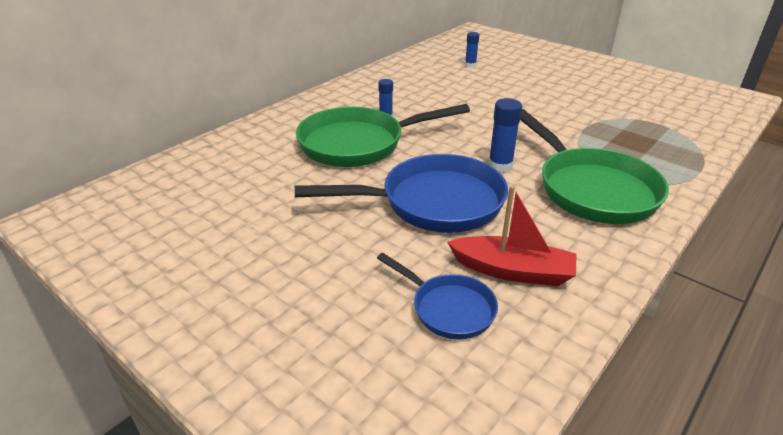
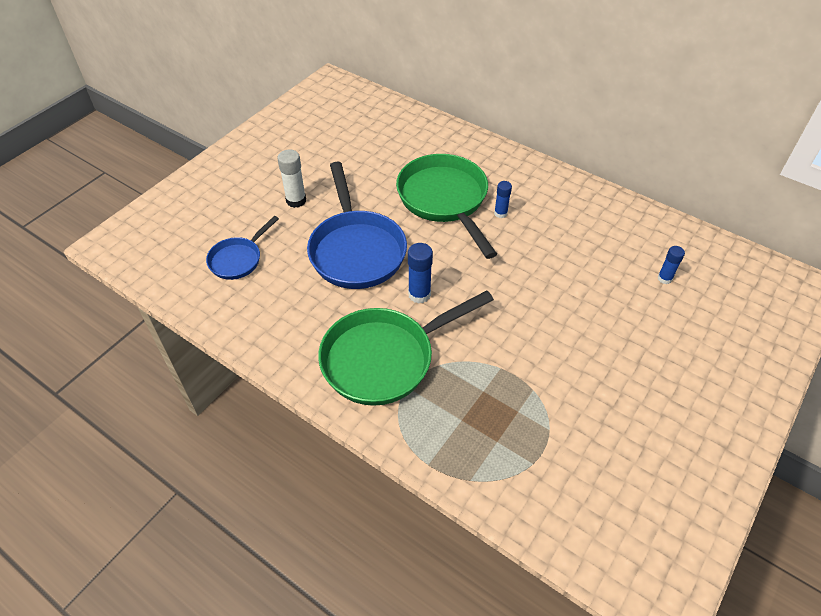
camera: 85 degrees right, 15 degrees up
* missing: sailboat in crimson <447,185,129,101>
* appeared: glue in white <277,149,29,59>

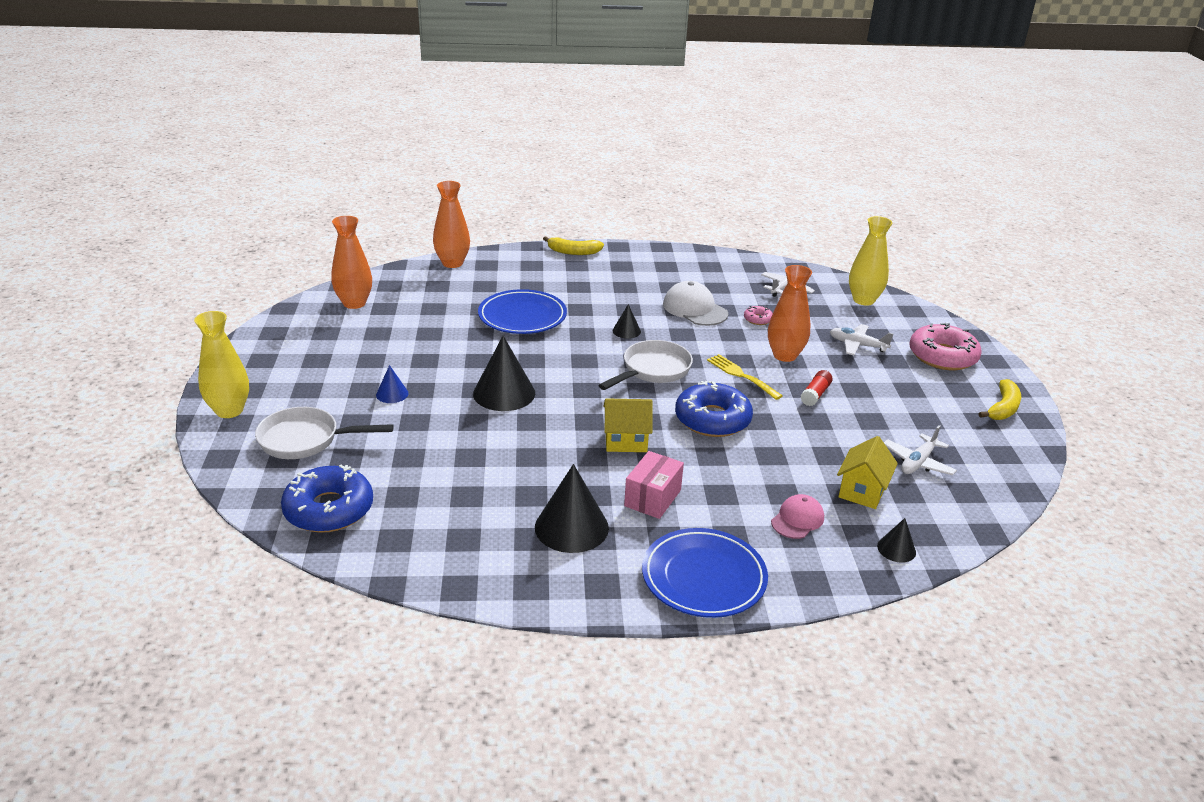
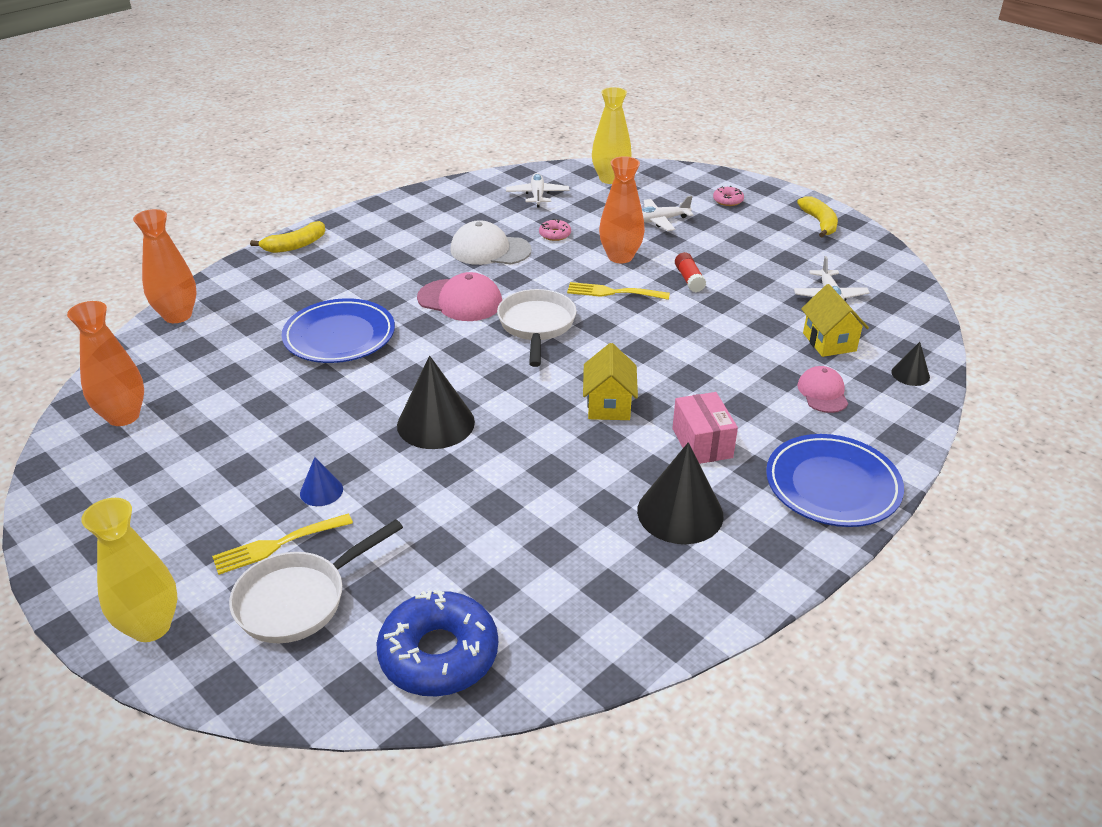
camera: 40 degrees left, 5 degrees up
* missing: glazed donut in royal blue <675,381,78,56>
* appeared: table fork in yellow <212,513,141,62>
* exchanged: solid cone in ebony <613,304,28,35> to cap in pink <417,272,85,49>
* spun: toy house in yellow <604,398,49,54> = <583,343,55,77> 45 degrees counterclockwise
* size: glazed donut in pink <909,323,73,47> = <713,186,31,20> x0.45

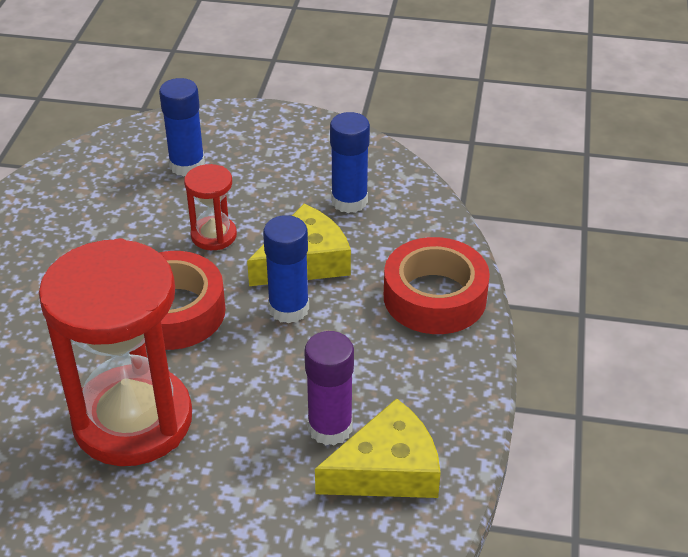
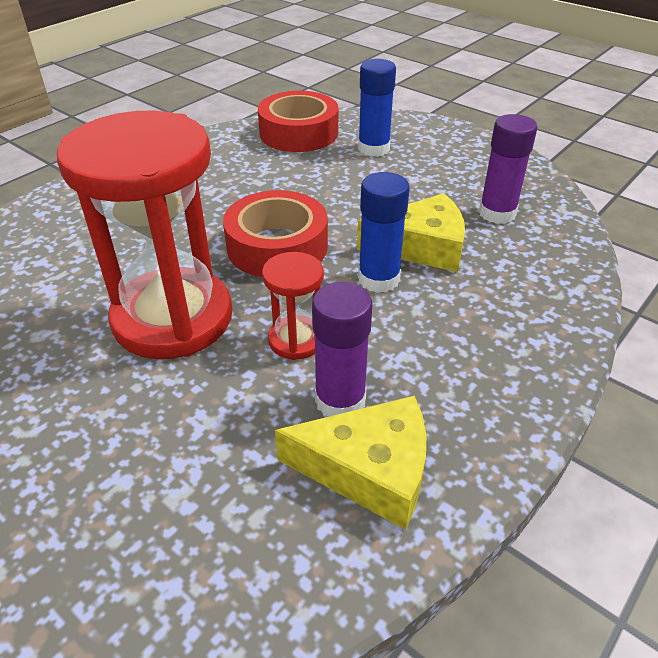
camera: 30 degrees right, 0 degrees up
* relocated: sandglass in crimson <184,164,53,86> to <262,252,62,108>
* relocated: roll of tape in crimson <384,237,106,97> to <258,91,81,61>
* colour: glue in royal blue <330,112,40,101> to glue in purple <479,114,59,110>

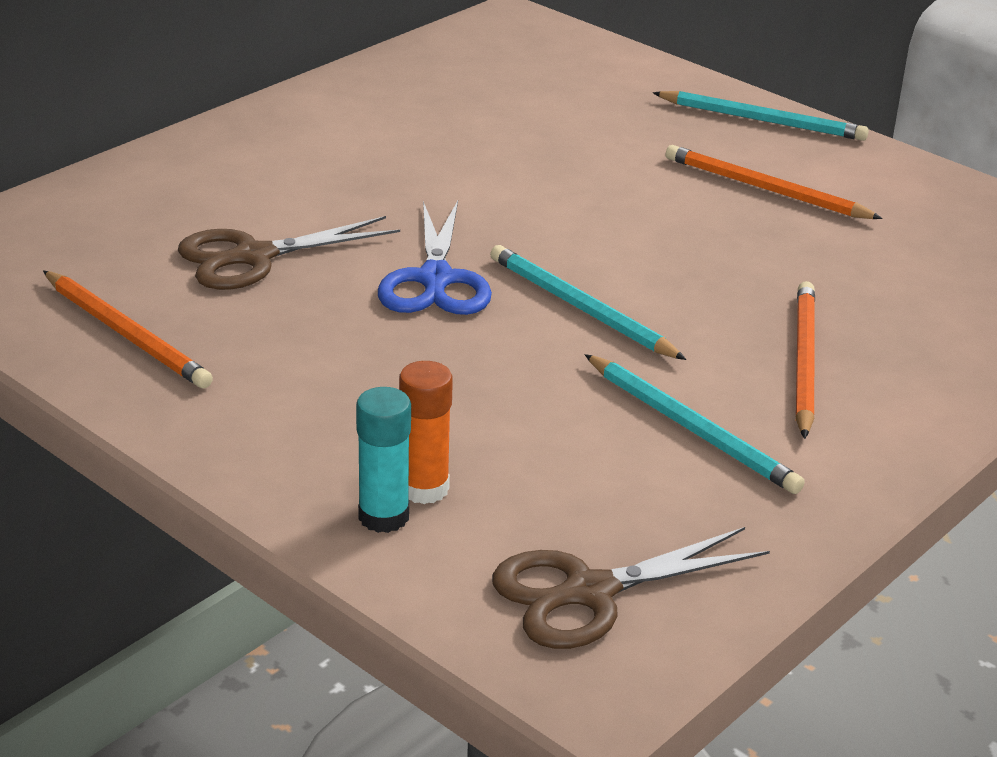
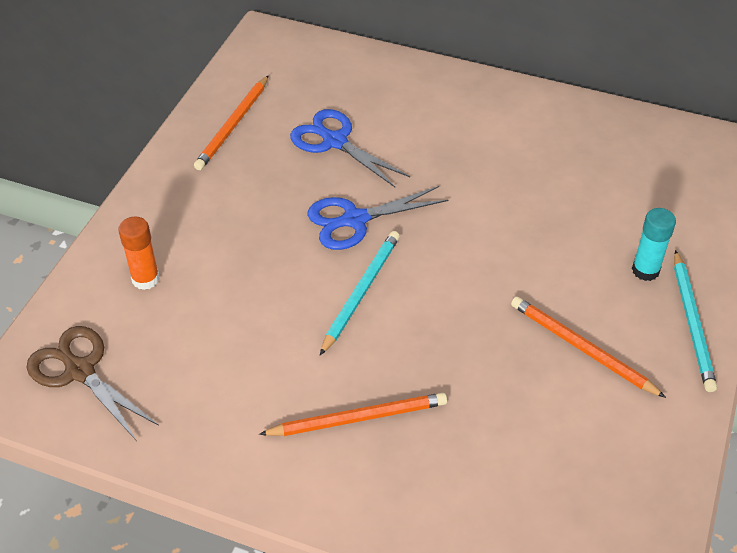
camera: 70 degrees right, 15 degrees up
* missing: wooden pencil in teal <585,354,220,140>
* relocated: glue in teal <356,387,55,146> to <632,208,44,73>
* colour: scissors in dark brown <178,216,222,74> to scissors in royal blue <290,109,120,78>
* spun: wooden pencil in bright orange <666,145,217,74> = <511,297,155,101> 60 degrees counterclockwise

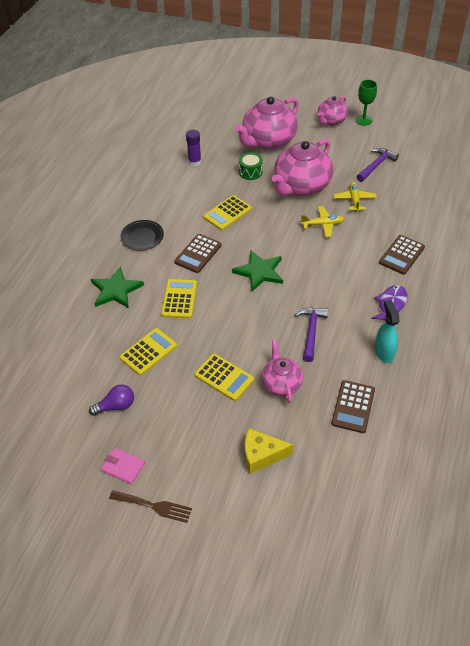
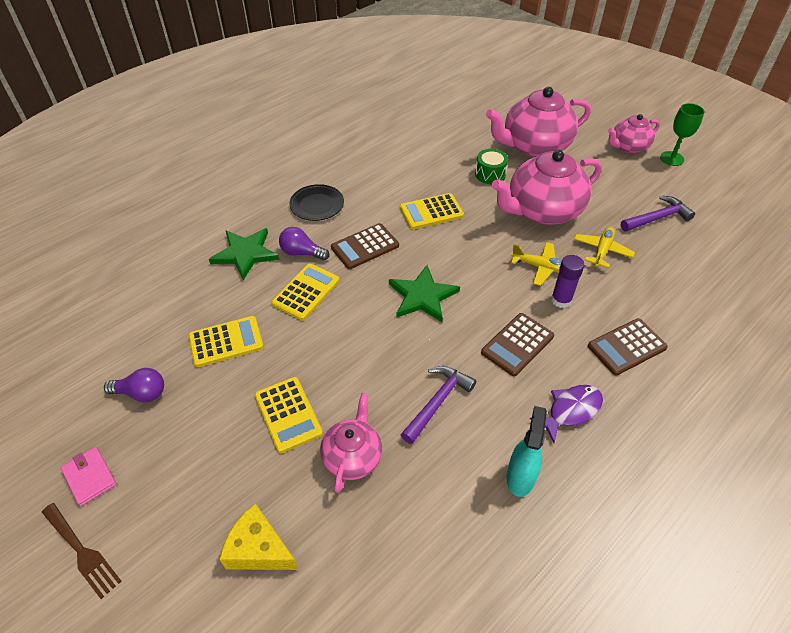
camera: 25 degrees right, 0 degrees up
* appeared: light bulb in purple <279,227,50,34>
* relocated: glue in purple <186,130,15,36> to <551,255,33,53>
* relocated: pocket calculator in dark brown <331,380,44,53> to <481,313,73,63>

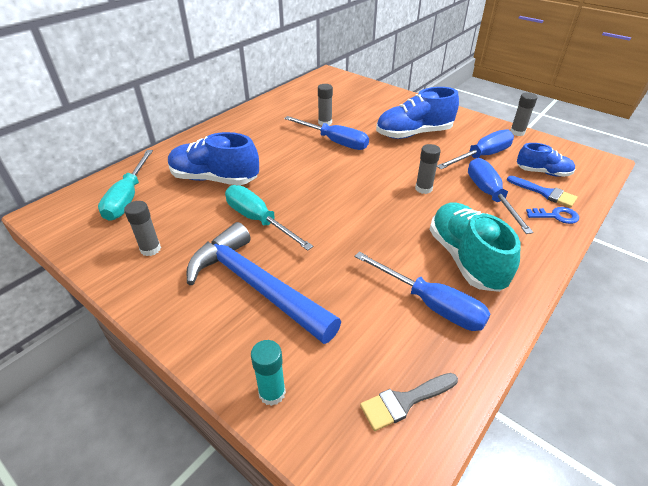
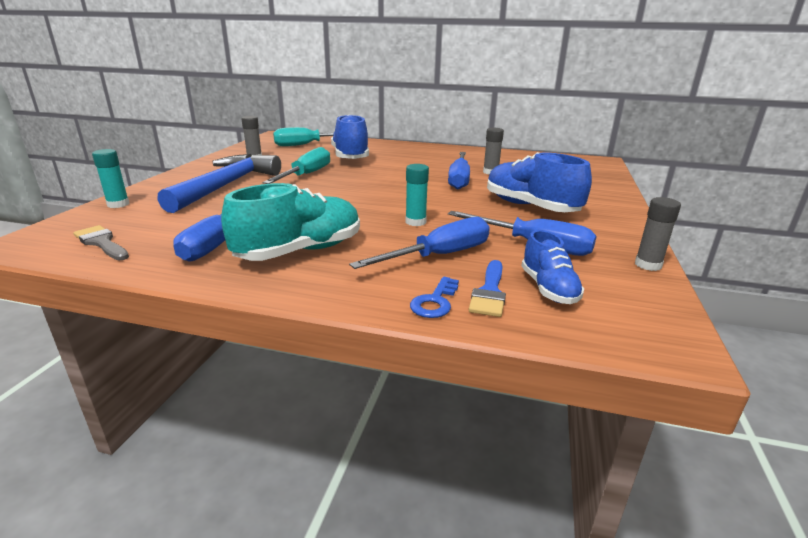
camera: 65 degrees right, 15 degrees down
* colour: glue in gray <415,144,26,50> to glue in teal <405,164,24,62>
* spun: door key in royal blue <526,207,53,17> = <410,277,49,41> 45 degrees clockwise

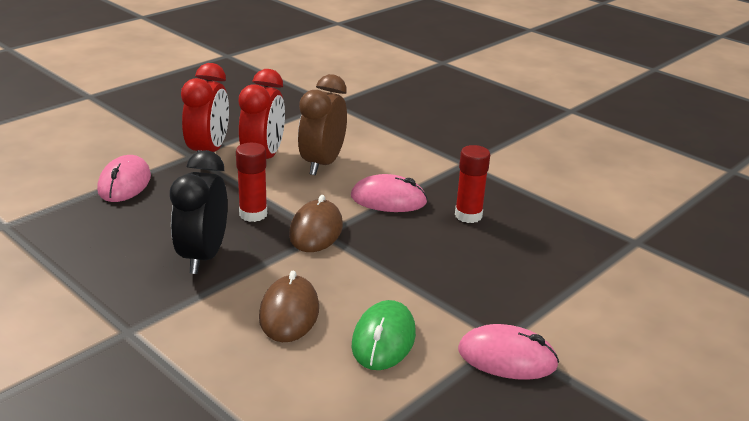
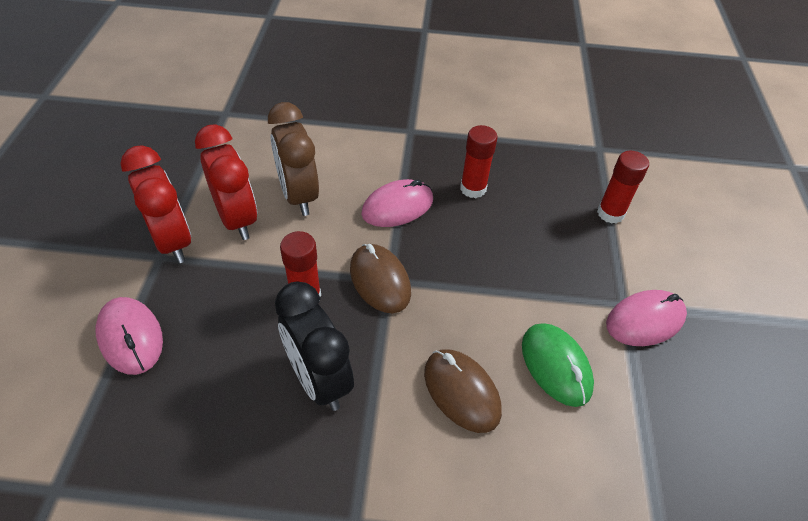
camera: 40 degrees left, 20 degrees up
* appeared: glue in crimson <597,151,52,73>

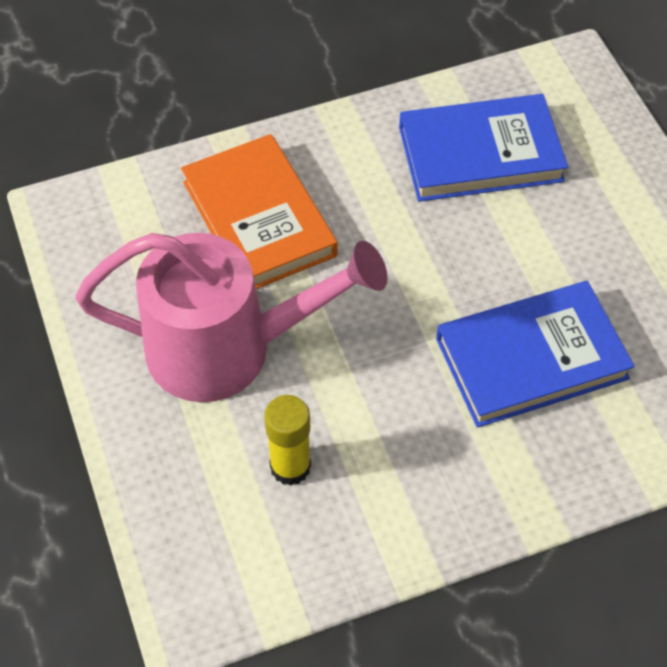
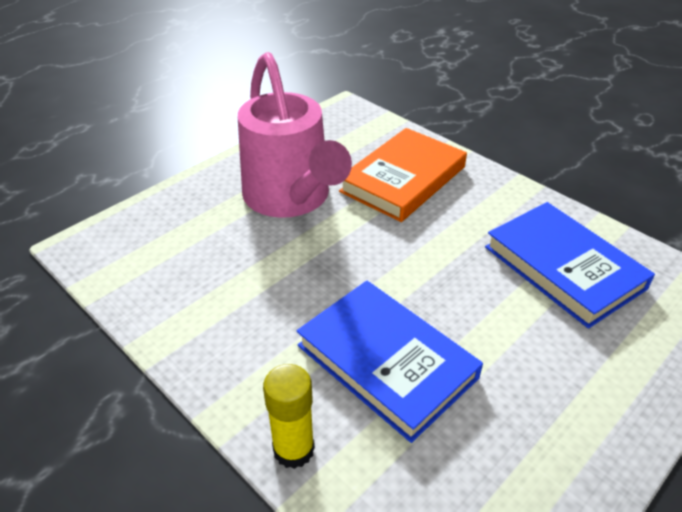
camera: 65 degrees right, 15 degrees down
* relocated: glue in yellow <264,395,47,91> to <263,364,52,105>

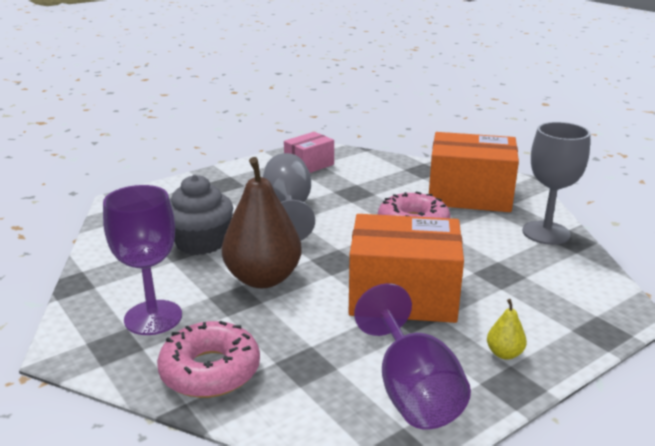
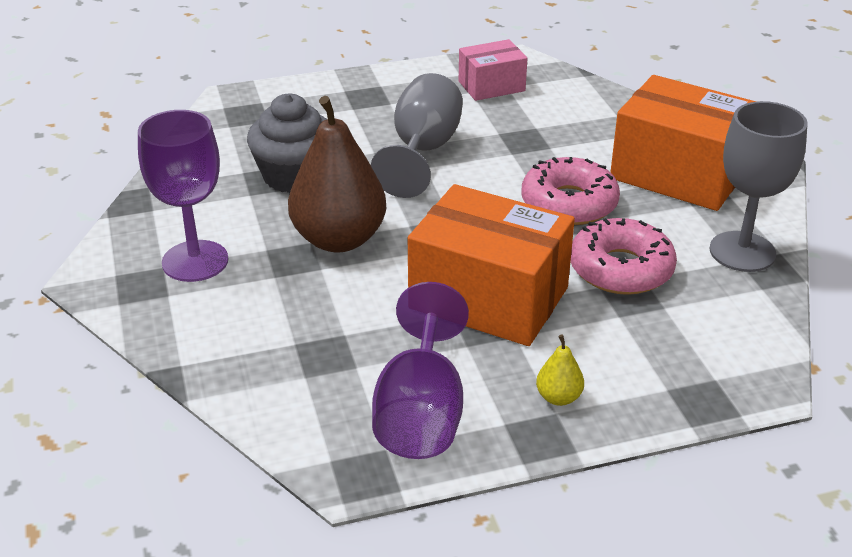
camera: 20 degrees right, 10 degrees up
* relocated: glazed donut in pink <157,321,103,77> to <571,218,106,77>

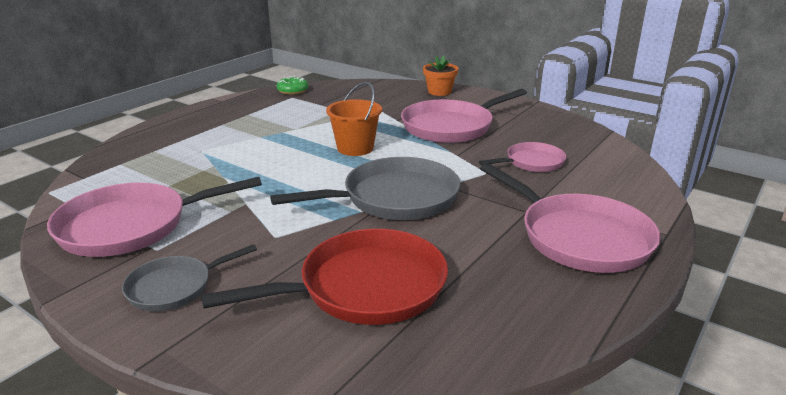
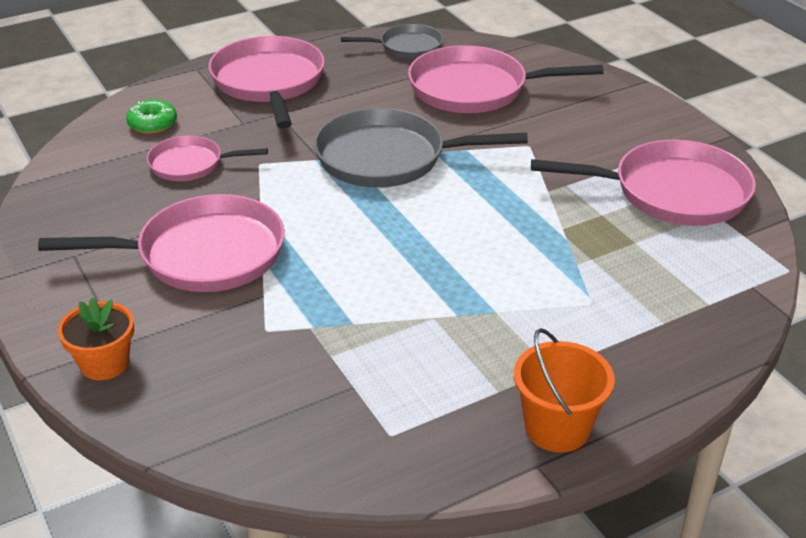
camera: 155 degrees left, 10 degrees up
* relocated: pan in gray <122,244,135,67> to <341,24,102,35>
* relocated: glazed donut in emerald <277,76,31,19> to <126,99,51,35>
* relocated: sand bucket in bright orange <326,82,56,74> to <514,328,101,125>
* colour: pan in crimson <201,229,247,96> to pan in pink <408,45,196,68>

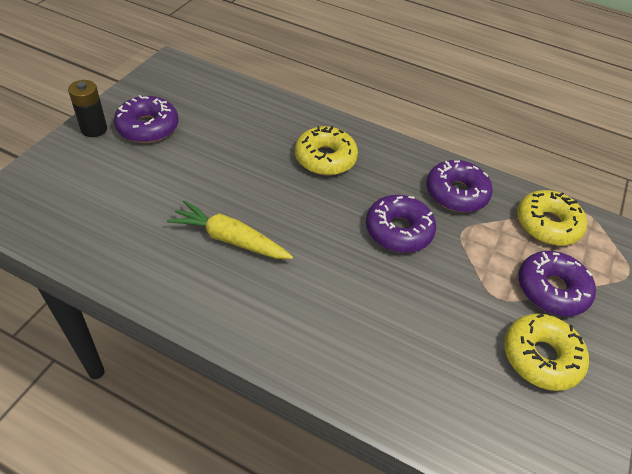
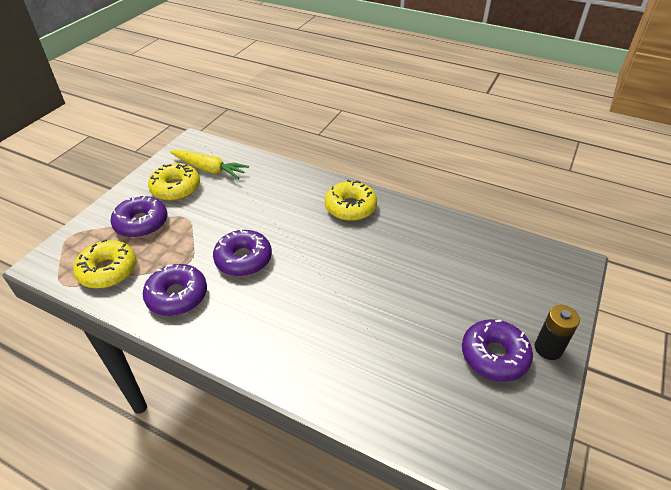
camera: 175 degrees left, 5 degrees down
* relocated: toy carrot in yellow <167,200,126,59> to <170,150,79,29>
* relocated: glazed donut in yellow <295,126,63,49> to <325,180,52,41>

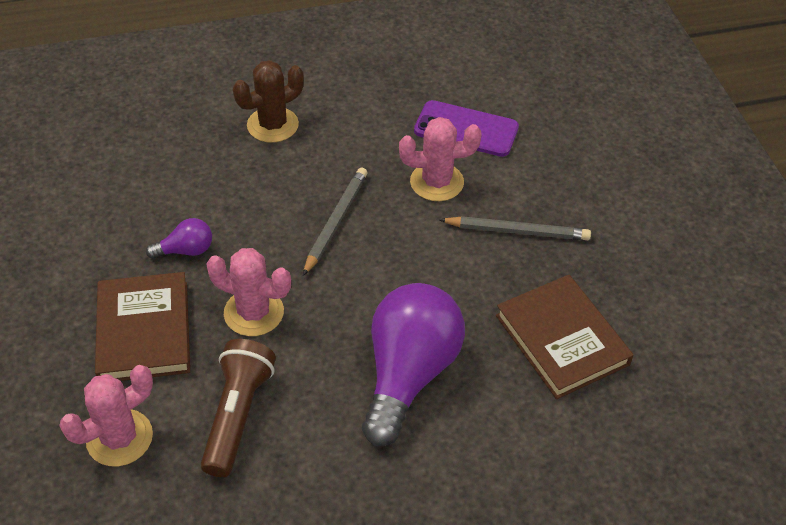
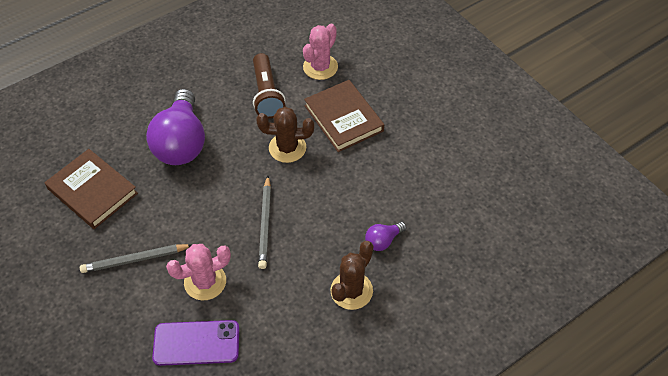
camera: 160 degrees right, 5 degrees up
* relocated: light bulb in purple <146,218,66,41> to <365,222,42,29>
* colour: saguaro cactus in pink <206,248,85,88> to saguaro cactus in dark brown <256,107,58,56>

